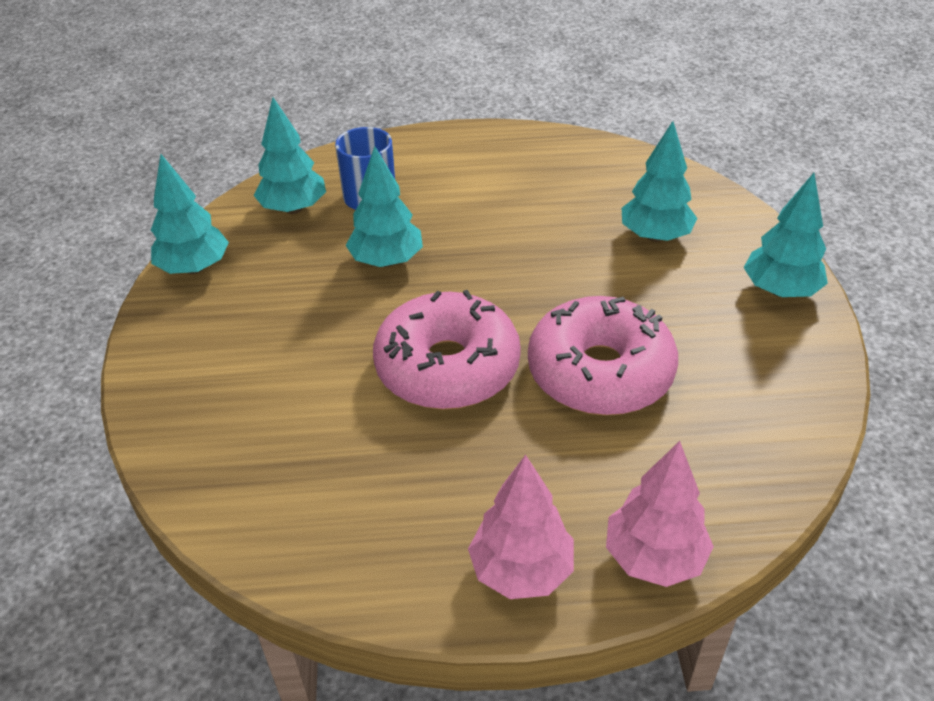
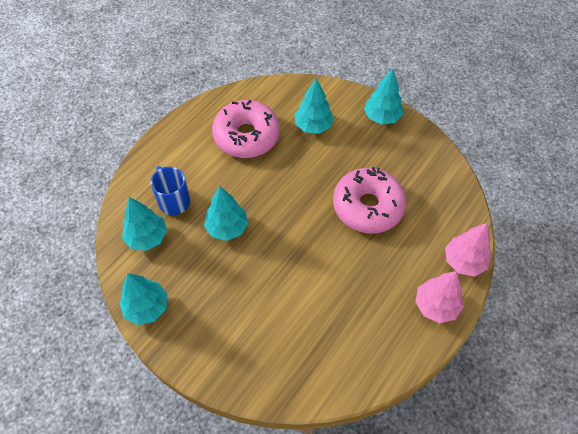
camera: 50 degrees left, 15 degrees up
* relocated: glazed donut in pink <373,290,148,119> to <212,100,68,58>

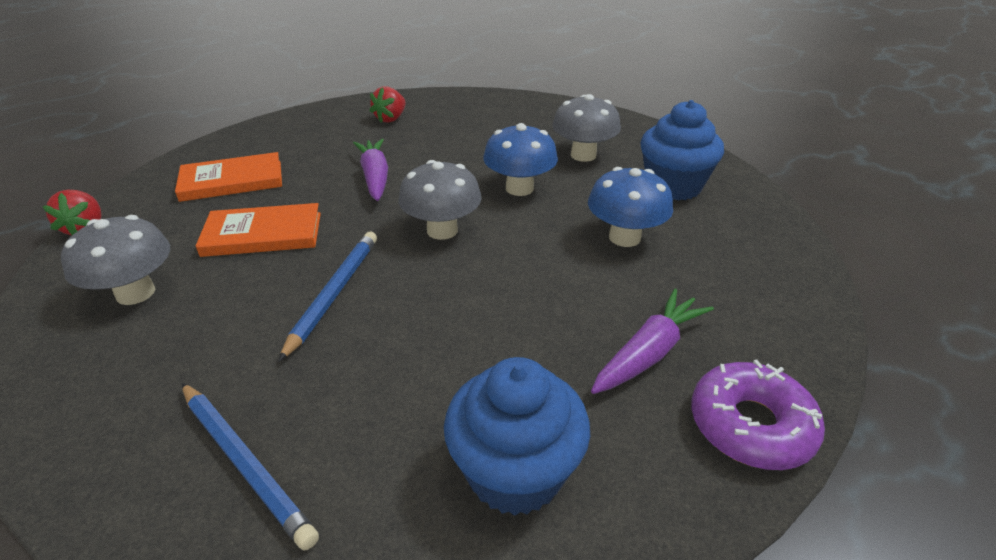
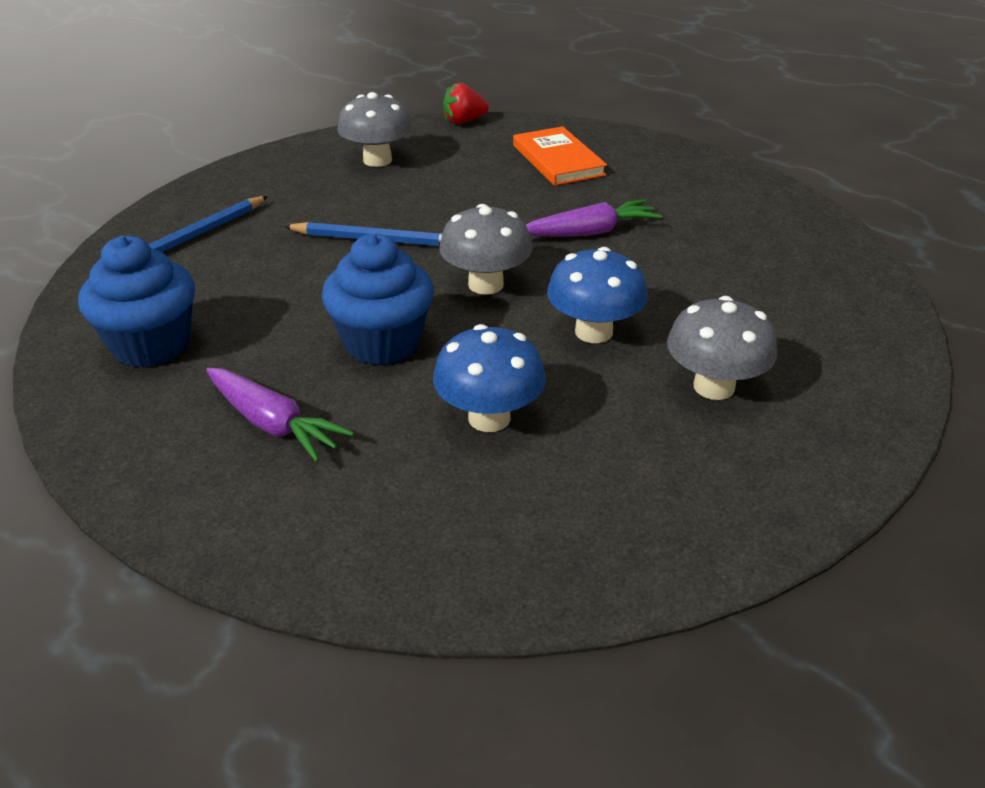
camera: 85 degrees right, 0 degrees up
* missing: hardback in bright orange <196,203,125,54>
* missing: toy strawberry in crimson <370,86,36,37>
* missing: glazed donut in purple <691,360,134,110>
* relocated: fairy cake in royal blue <640,100,84,101> to <322,234,112,132>

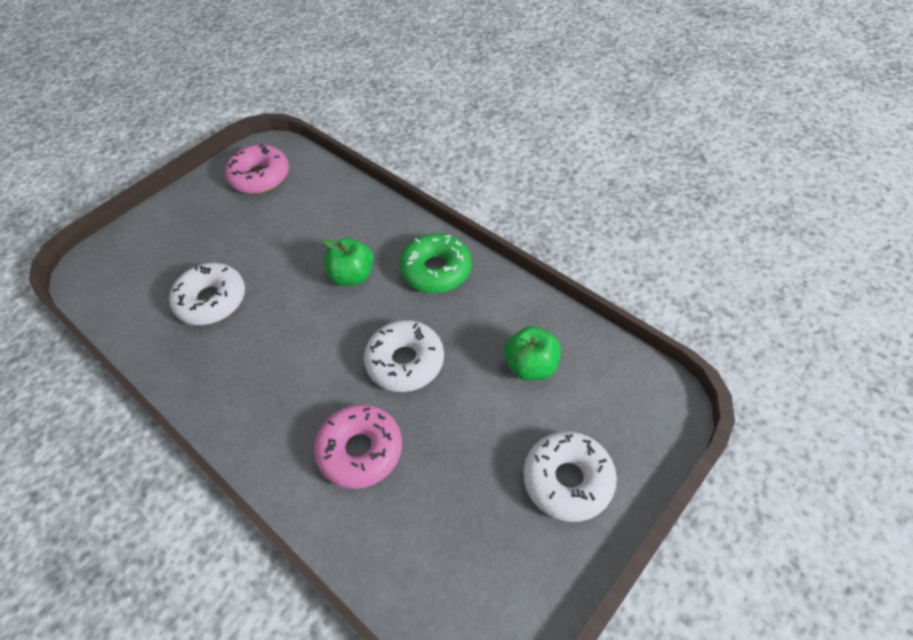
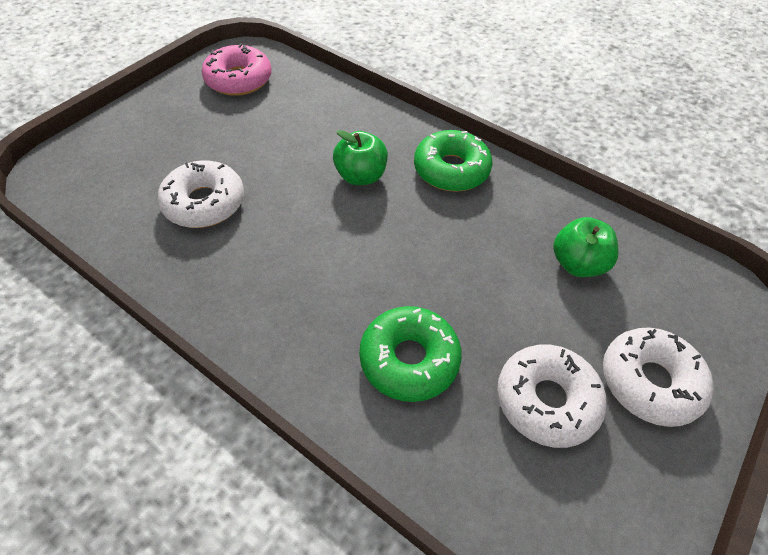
camera: 10 degrees left, 0 degrees up
* relocated: glazed donut in white <364,320,80,72> to <497,344,110,104>
* colour: glazed donut in pink <314,404,88,85> to glazed donut in emerald <359,306,103,96>

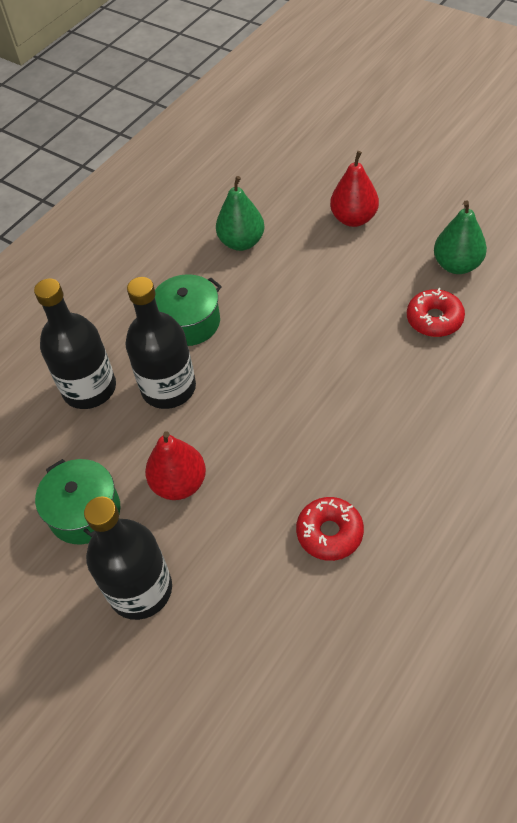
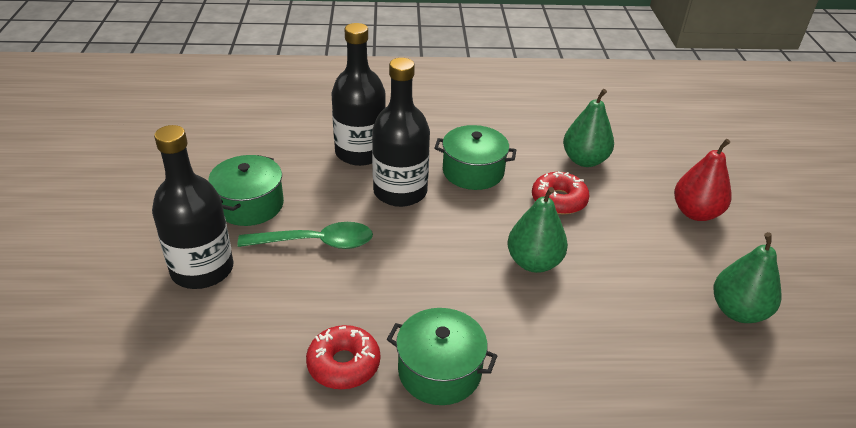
camera: 45 degrees right, 15 degrees down
* appeared: stockpot in emerald <387,308,110,97>
* appeared: pear in emerald <508,187,60,86>
* relocated: glazed donut in crimson <407,288,58,49> to <532,172,58,42>
* exchanged: pear in crimson <145,431,61,69> to spoon in emerald <237,222,136,27>

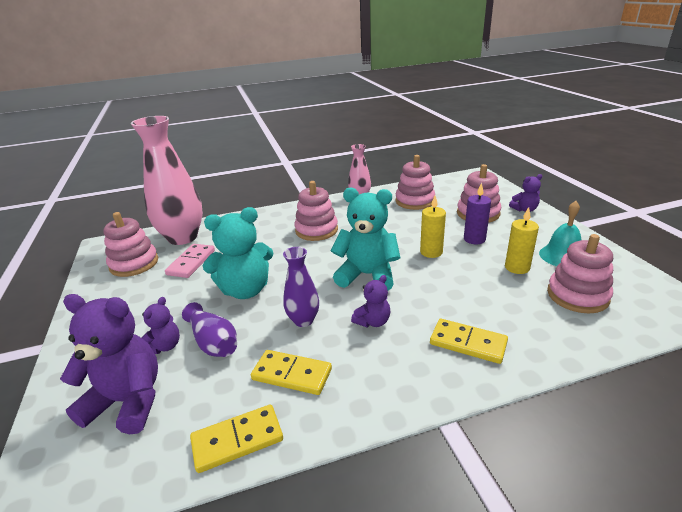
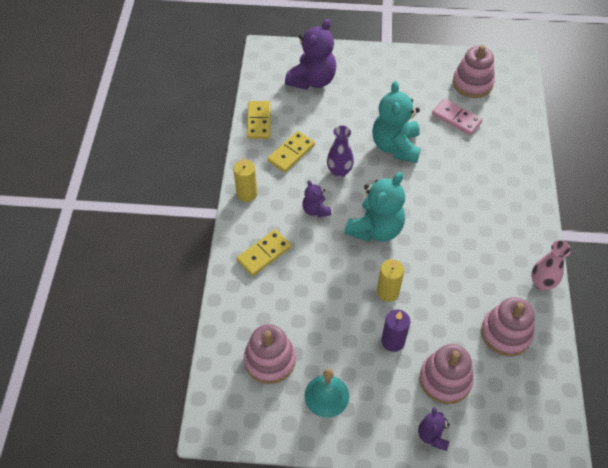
camera: 110 degrees right, 25 degrees up
* missing: tall vase in pink <131,116,72,129>
* missing: teddy in purple <142,297,38,57>
* missing: tall vase in purple <182,302,55,55>
* missing: stacking toy in pink <294,181,44,60>
* relocated: wax candle in yellow <505,207,34,67> to <233,158,24,44>

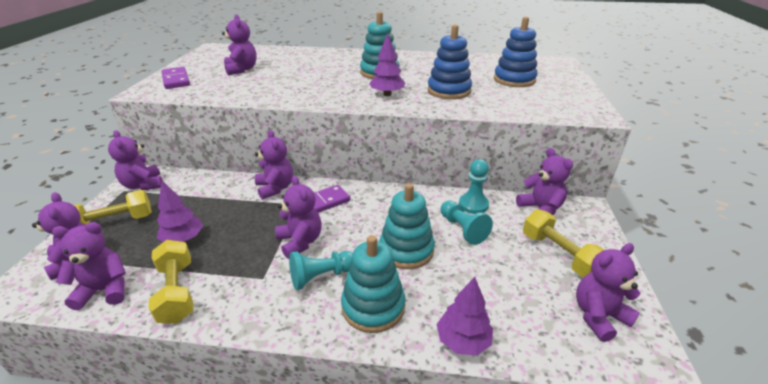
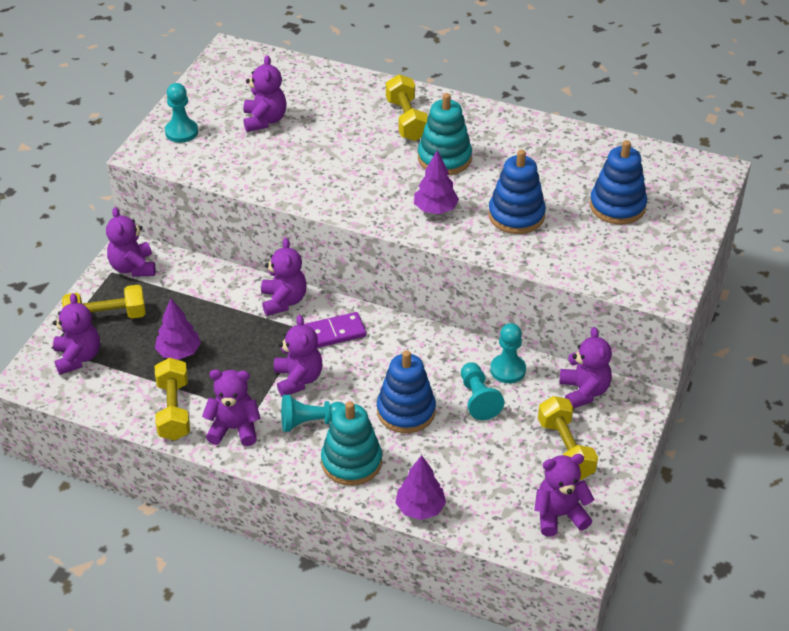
camera: 15 degrees right, 10 degrees up
* appeared: free weight in yellow <386,74,42,67>
* relocated: teddy in purple <52,222,74,88> to <202,370,59,76>
* exchanged: domino tile in purple <162,67,28,22> to pawn in teal <165,83,33,60>
* colour: stacking toy in teal <379,183,56,86> to stacking toy in royal blue <377,350,59,83>

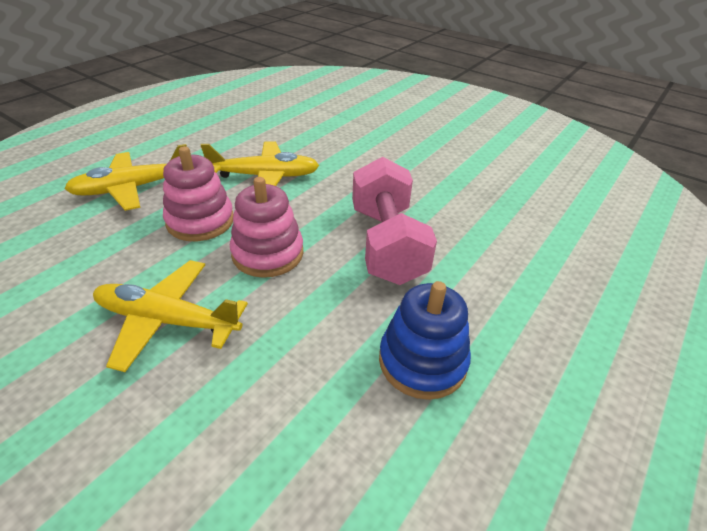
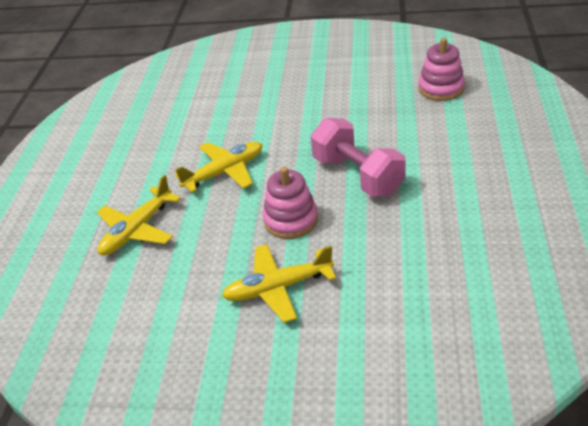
camera: 25 degrees left, 0 degrees up
* missing: stacking toy in royal blue <379,281,92,119>
* relocated: stacking toy in pink <163,146,71,95> to <418,38,47,63>

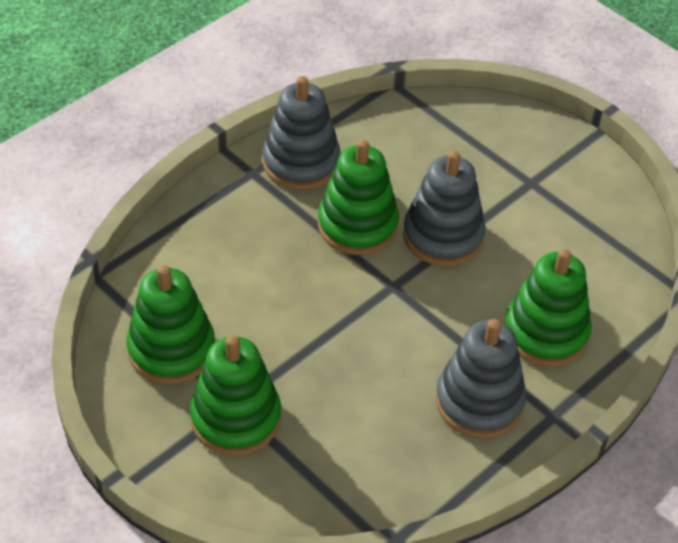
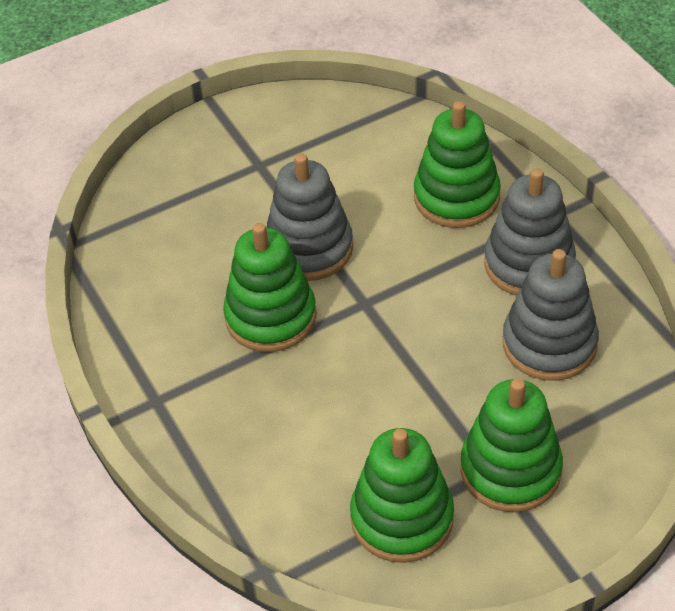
camera: 70 degrees left, 0 degrees up
* relocated: stacking toy in gray <262,76,79,114> to <503,249,96,132>

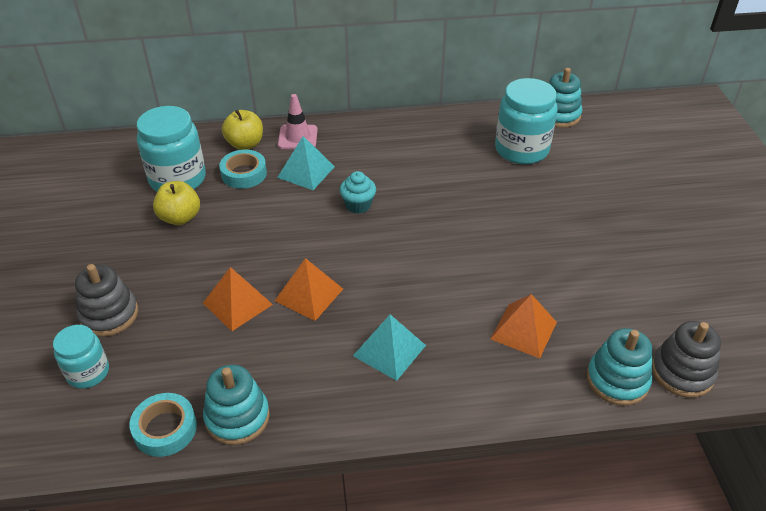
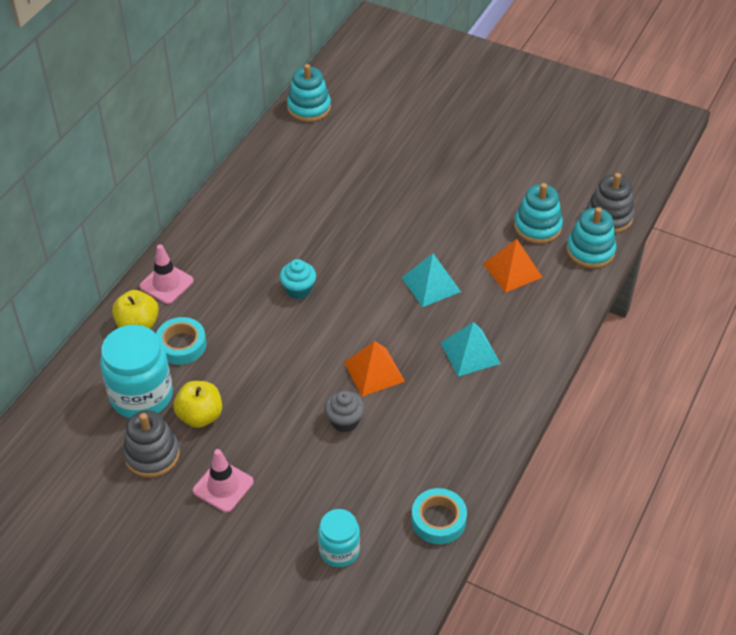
camera: 55 degrees left, 5 degrees up
* missing: preserve jar in teal <495,78,63,86>
* appeared: road cone in pink <193,449,61,64>
* relocated: stacking toy in gray <75,264,63,73> to <123,410,57,68>
* relocated: stacking toy in teal <203,365,67,80> to <514,183,49,61>
* relocated: pyramid in teal <277,136,58,54> to <402,253,59,54>
* exchanged: pyramid in bright orange <203,267,70,64> to fairy cake in gray <325,391,40,41>

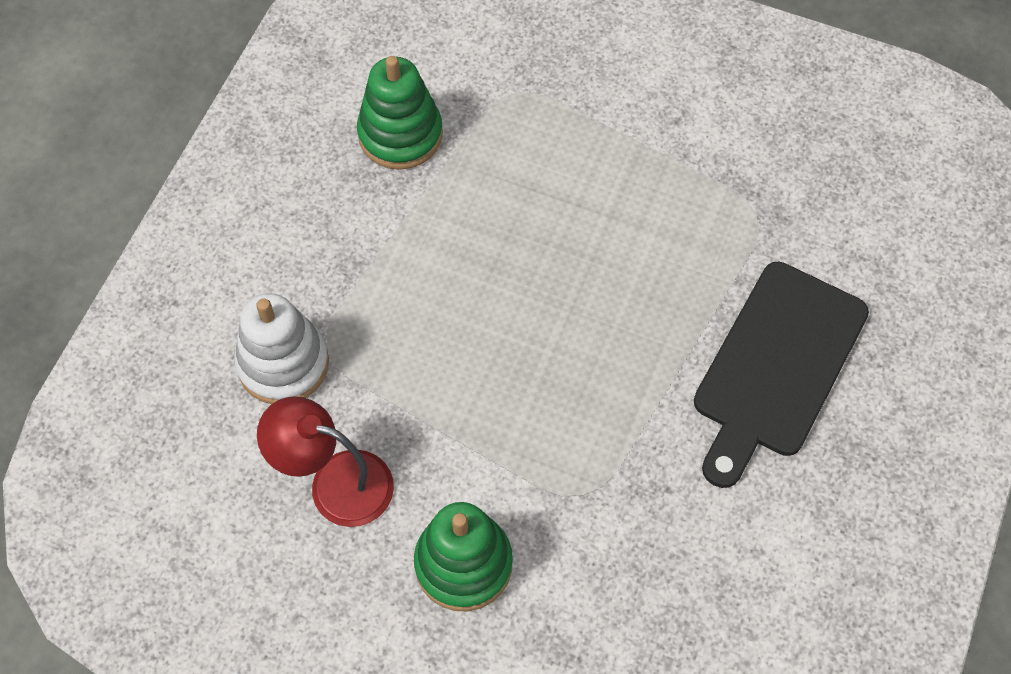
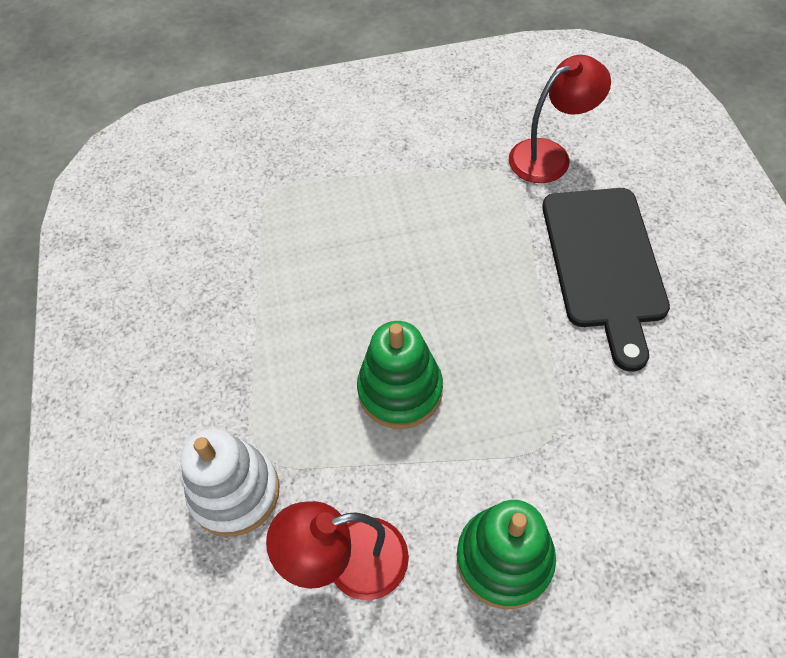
camera: 30 degrees left, 5 degrees down
* appeared: reading lamp in crimson <509,55,102,128>
* relocated: stacking toy in emerald <357,56,86,114> to <357,321,86,108>

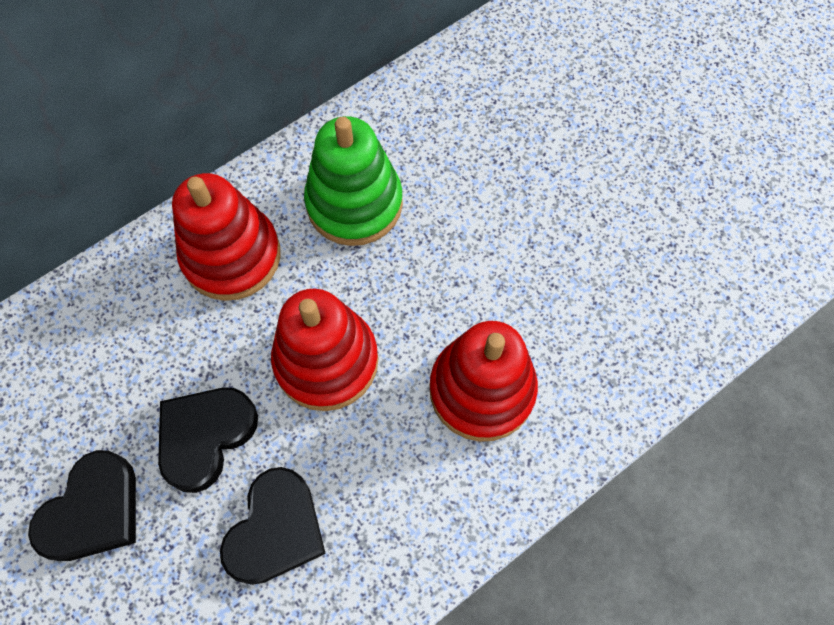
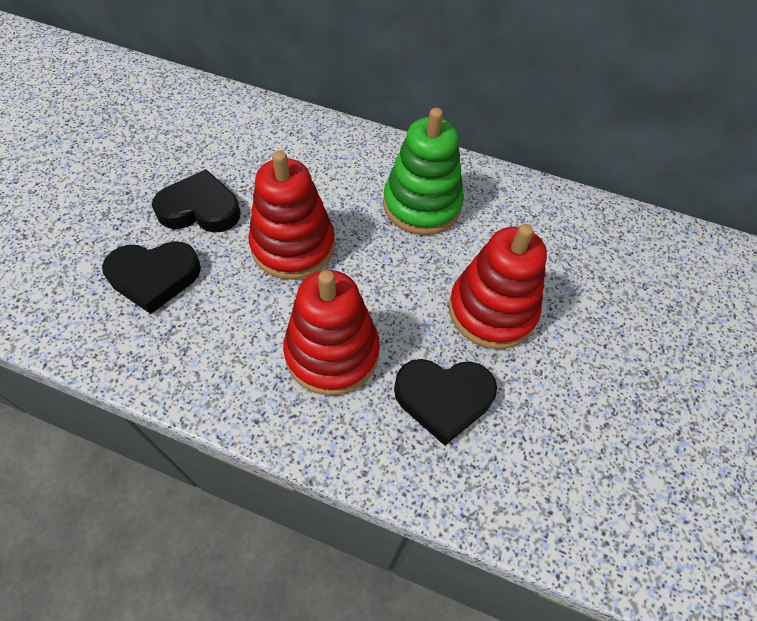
camera: 55 degrees right, 10 degrees down
* relocated: heart shape in ebony <28,450,108,111> to <394,359,103,87>
* relocated: stacking toy in crimson <172,173,109,128> to <449,224,98,125>

